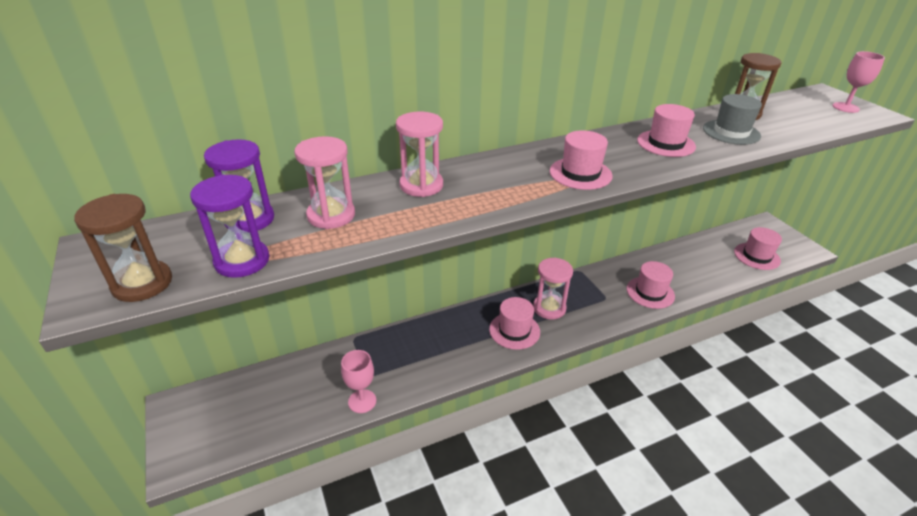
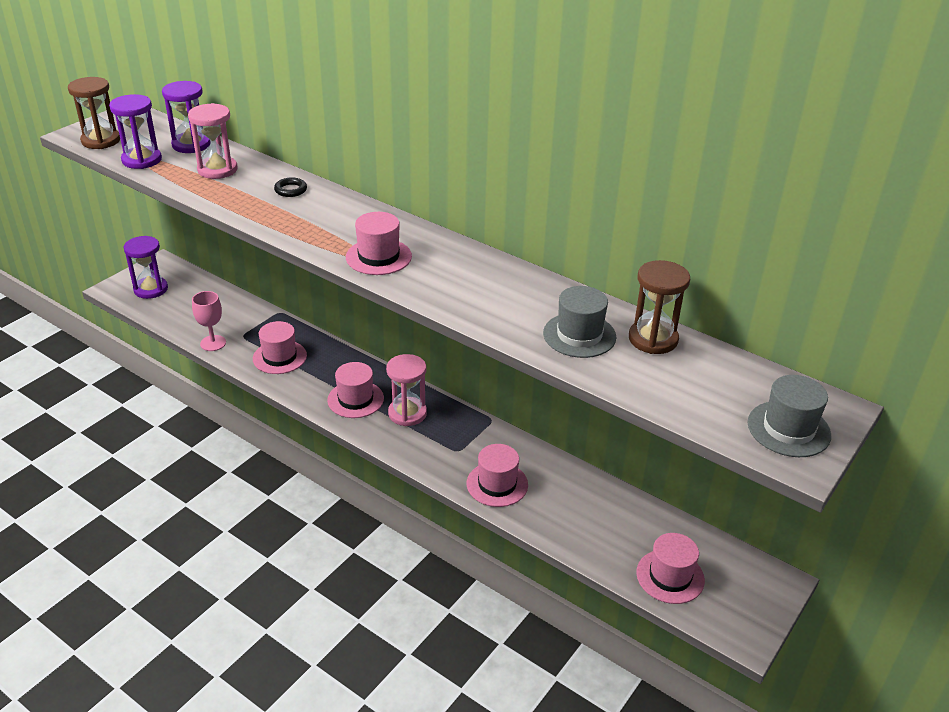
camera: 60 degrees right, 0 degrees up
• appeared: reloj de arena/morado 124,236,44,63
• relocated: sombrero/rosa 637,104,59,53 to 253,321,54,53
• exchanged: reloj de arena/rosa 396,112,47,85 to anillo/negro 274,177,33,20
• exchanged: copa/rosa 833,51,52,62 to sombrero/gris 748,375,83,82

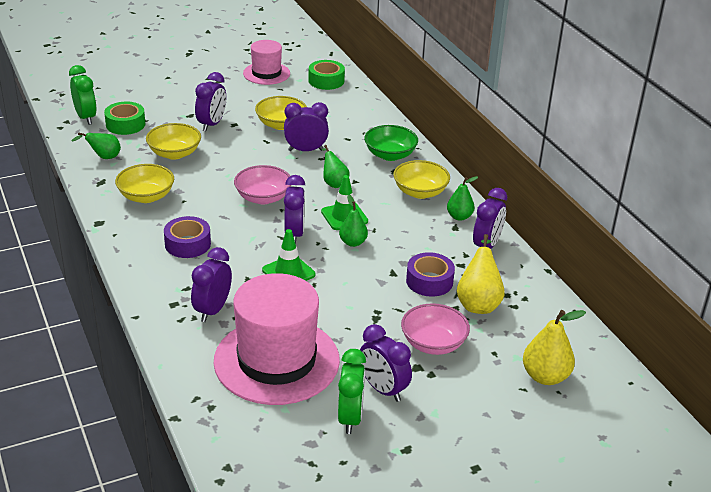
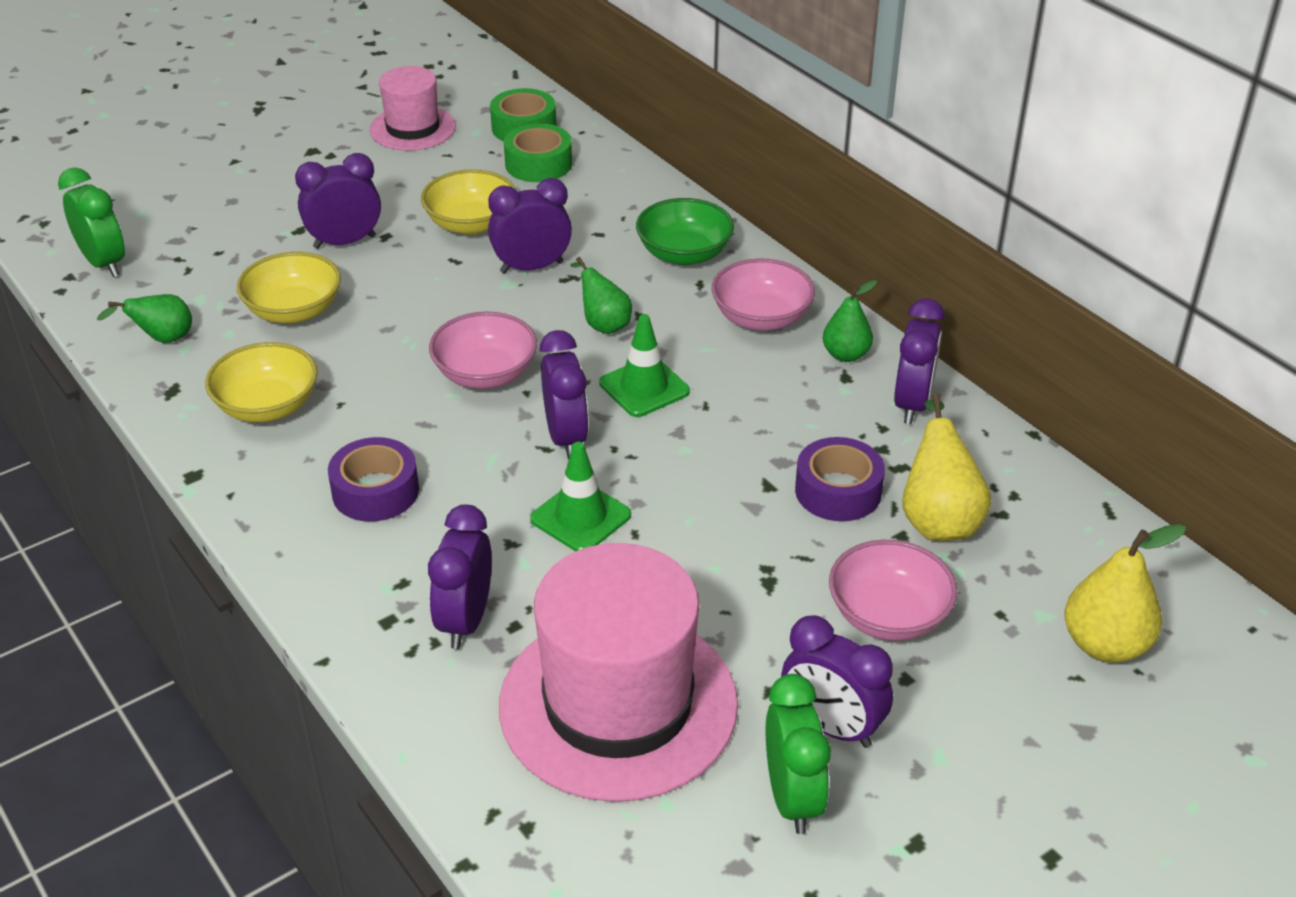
camera: 10 degrees left, 5 degrees up
• missing: pera/verde 339,195,29,52
• relocated: cinta adhesiva/verde 104,102,41,33 to 504,123,68,59
• colour: cuenco/amarillo 393,160,57,39 to cuenco/rosa 711,258,104,73
• spun: despertador/morado 195,72,31,59 = 295,153,86,96 120 degrees counterclockwise

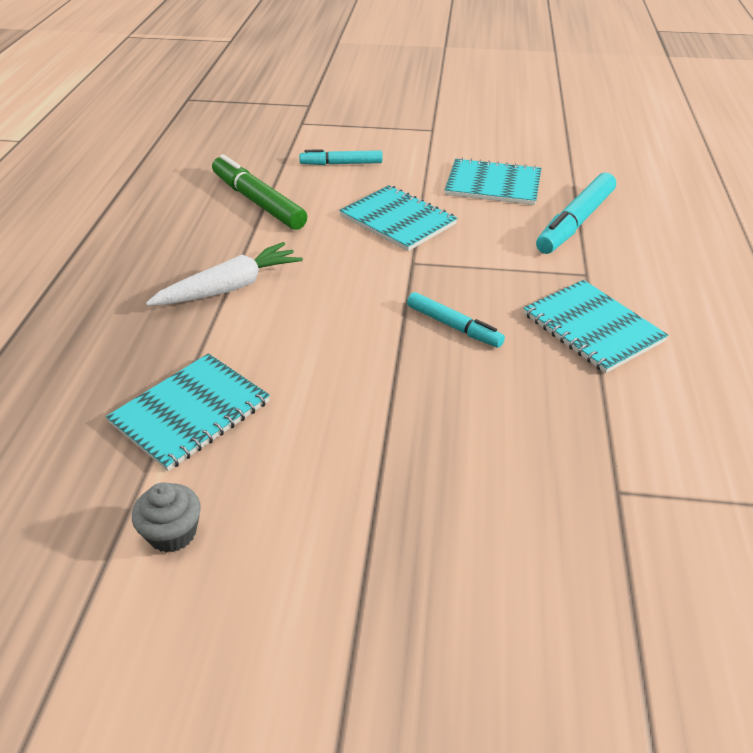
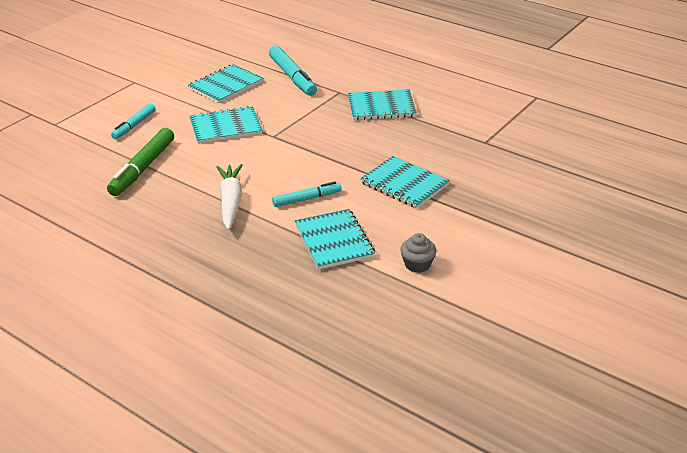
camera: 60 degrees left, 5 degrees down
• appeared: cuaderno/turquesa 360,156,90,52
• relocated: rotulador/turquesa 407,292,98,56 to 272,181,70,26
• spun: rotulador/verde 212,154,95,76 = 107,128,67,68 60 degrees counterclockwise

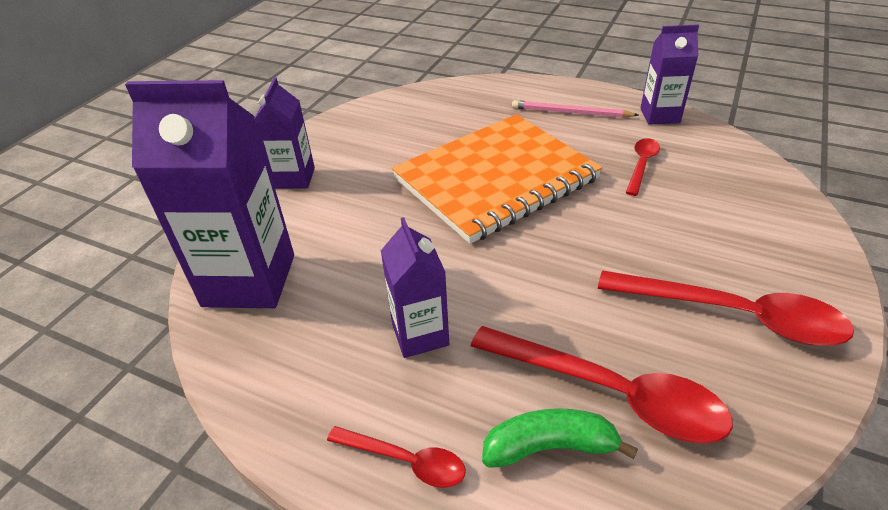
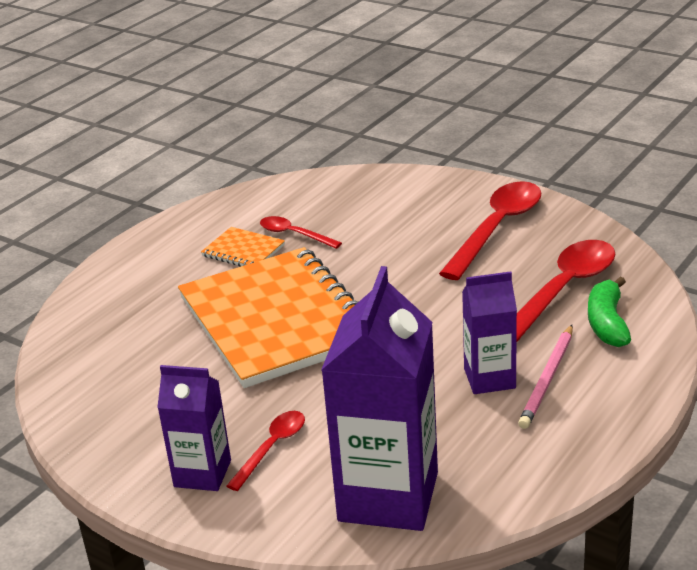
camera: 80 degrees left, 10 degrees down
• missing: cartón de leche/morado 640,24,59,101
• appeared: cuaderno/naranja 201,227,84,40
• relocated: cuchara/rojo 327,426,139,62 to 226,411,79,80
• relocated: lápiz/rosa 512,100,126,18 to 518,325,55,104

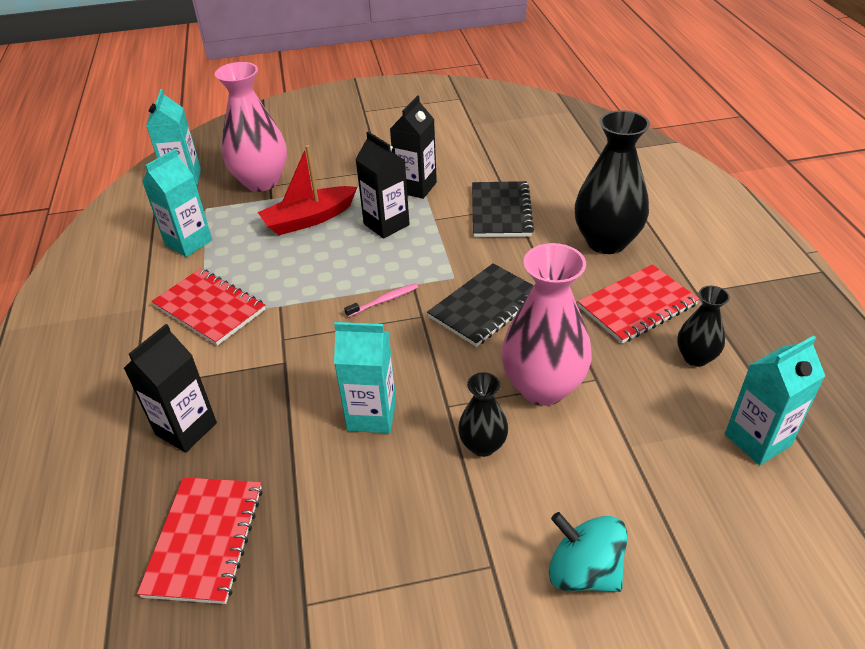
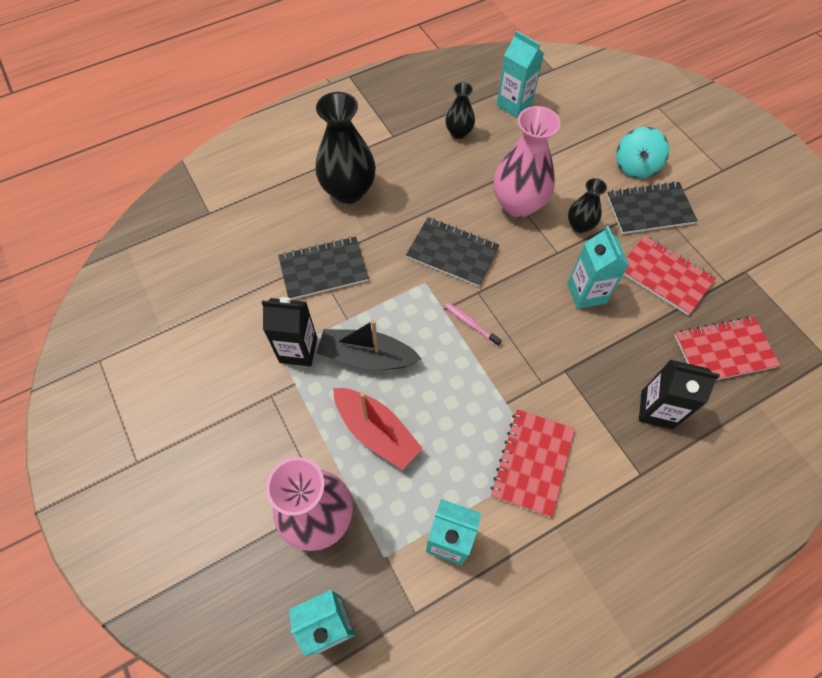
camera: 110 degrees left, 20 degrees up
• appeared: cuaderno/negro 607,181,91,53
• relocated: cuaderno/rojo 578,264,121,80 to 623,235,93,80
• exchanged: cartón de leche/negro 355,131,55,108 to barco/negro 317,320,105,50

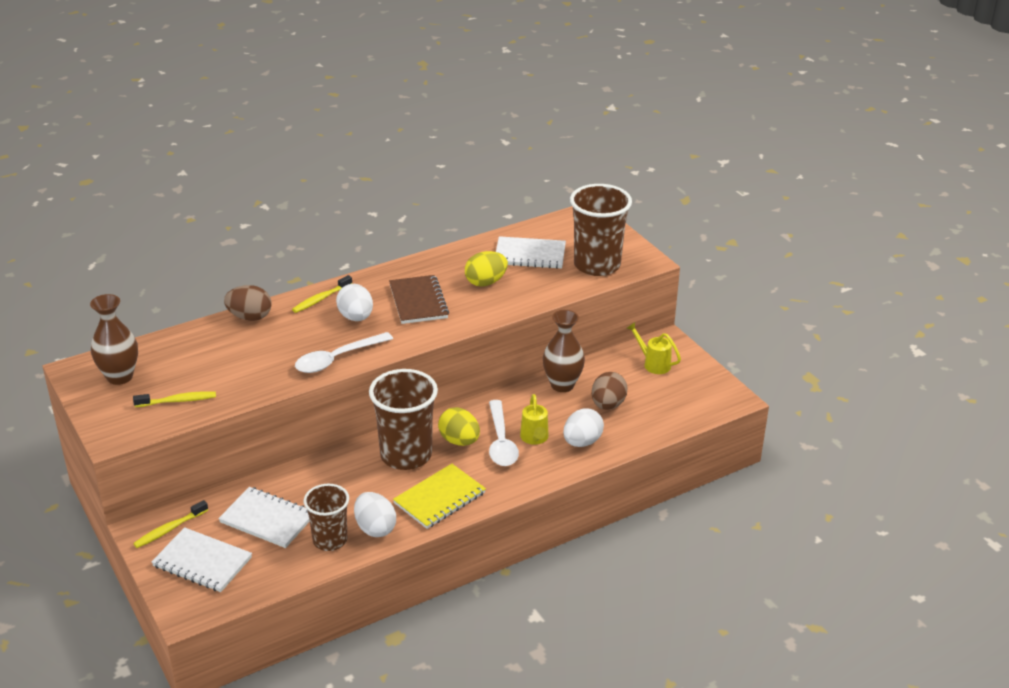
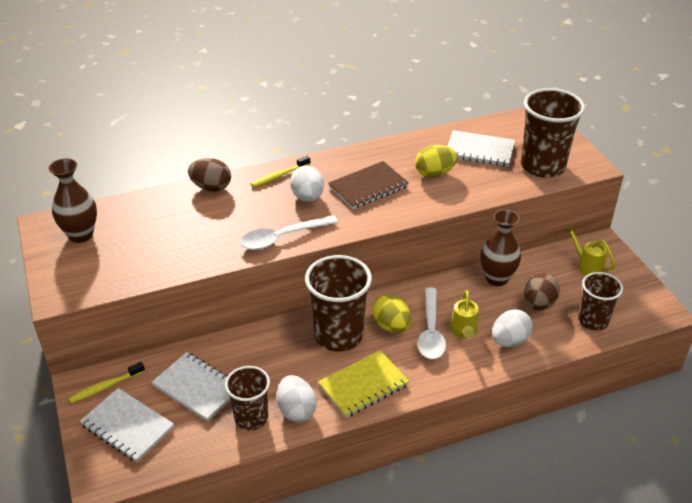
camera: 10 degrees right, 5 degrees up
• missing: cepillo de dientes/amarillo 133,391,83,16
• appeared: vaso/marrón 578,272,45,58
• spun: cuaderno/marrón 389,275,60,49 = 328,161,81,48 60 degrees clockwise

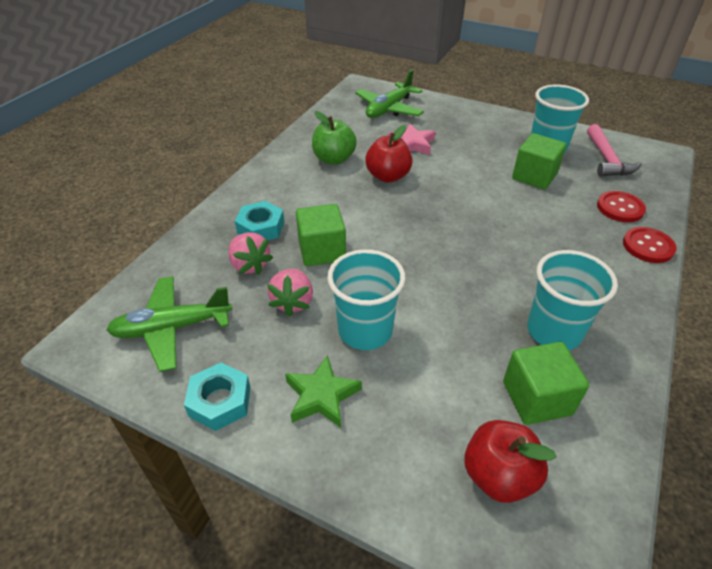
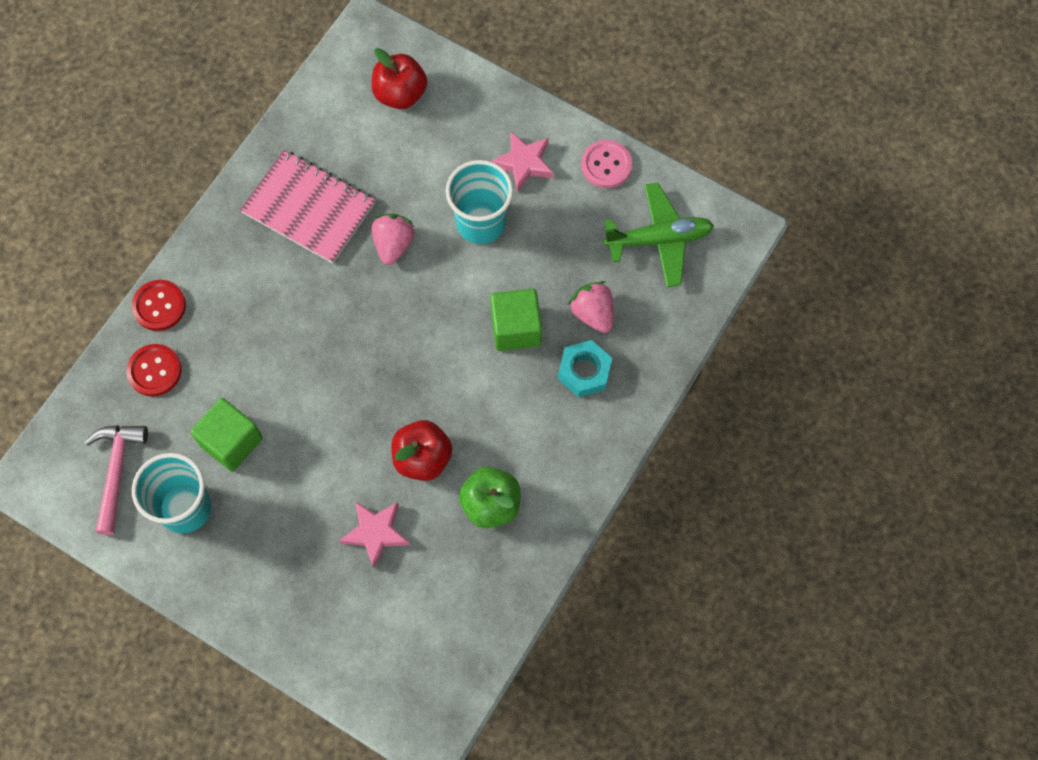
camera: 175 degrees left, 25 degrees up
• missing: avión/verde 355,70,69,48
• missing: cubo/verde 503,342,86,83
• relocated: fresa/rosa 267,269,46,47 to 372,214,43,51
• exchanged: tuerca/turquesa 184,362,66,69 to botón/rosa 581,140,51,48
• exchanged: vaso/turquesa 527,250,91,100 to cuaderno/rosa 240,150,135,114
• colour: estrella/verde 285,355,77,73 to estrella/rosa 491,131,62,62

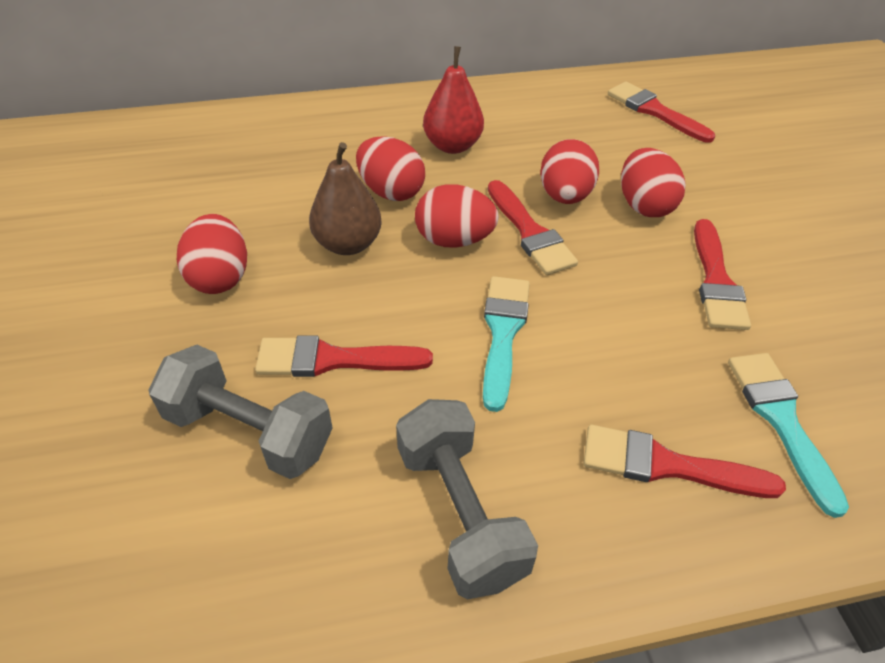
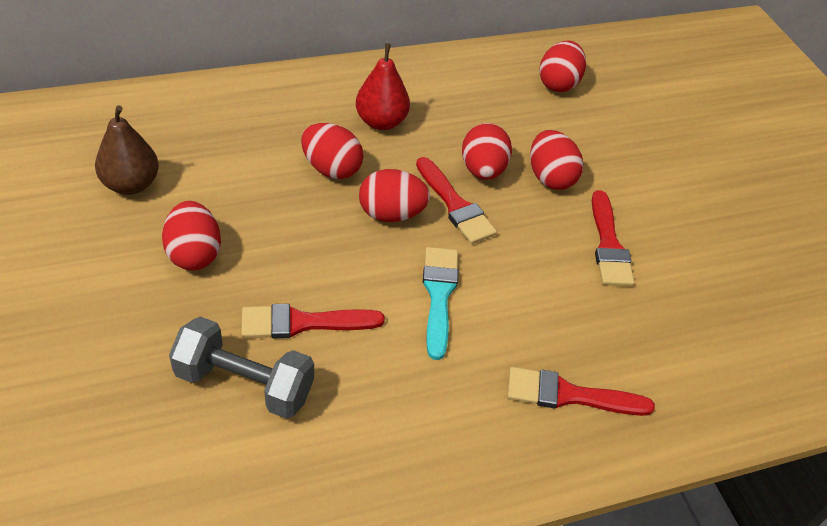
camera: 10 degrees left, 0 degrees up
• missing: mancuerna/gris 396,399,142,200
• missing: pincel/turquesa 728,353,121,165
• relocated: pera/marrón 309,142,73,113 to 95,105,64,90
• exchanged: pincel/rojo 608,81,107,62 to huevo/rojo 539,41,47,51

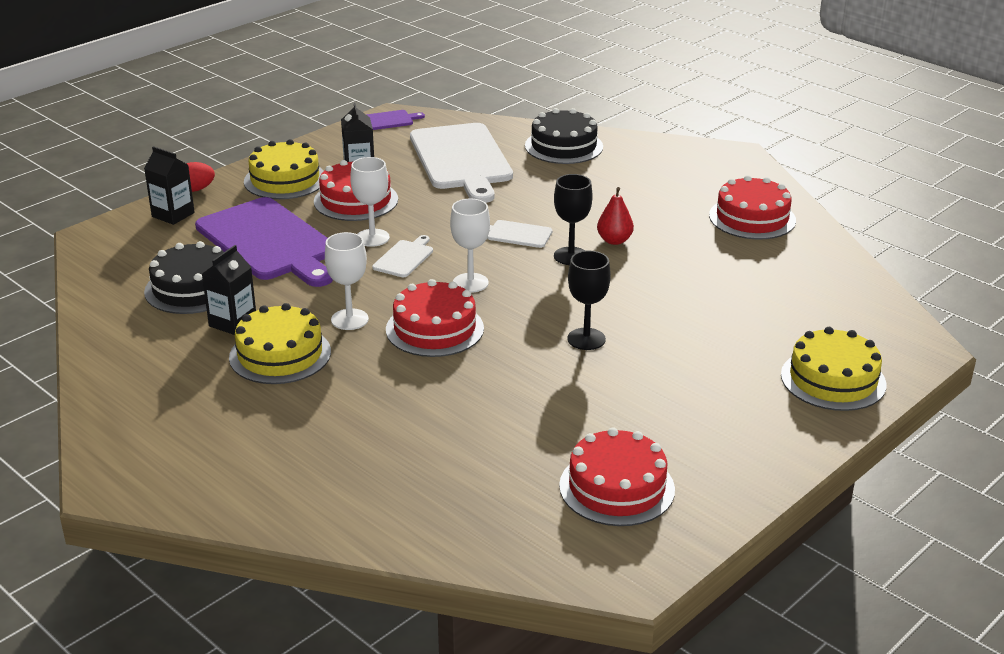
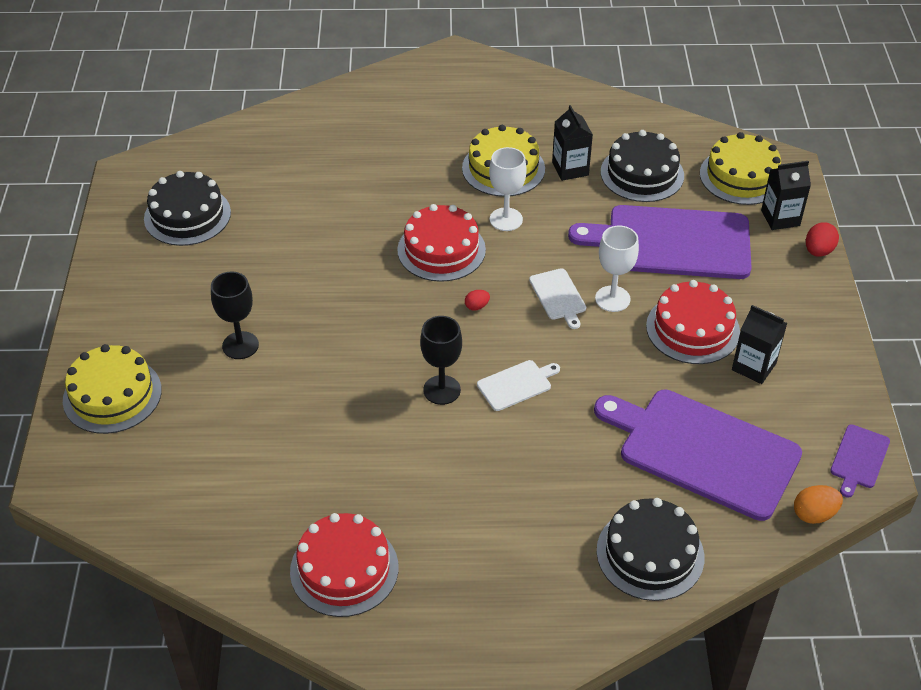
camera: 135 degrees right, 15 degrees up
• missing: pera/rojo 597,187,37,58
• appeared: huevo/naranja 794,485,49,39
• relocated: tarta/amarillo 244,139,80,60 to 700,132,81,73
• relocated: copa/negro 567,251,44,99 to 211,272,48,87
• exchanged: copa/blanco 450,199,40,94 to huevo/rojo 465,290,25,21
• colour: tabla de cortar/blanco 410,123,103,80 to tabla de cortar/morado 594,390,208,131
• colour: tarta/rojo 559,427,116,99 to tarta/negro 144,171,87,75

